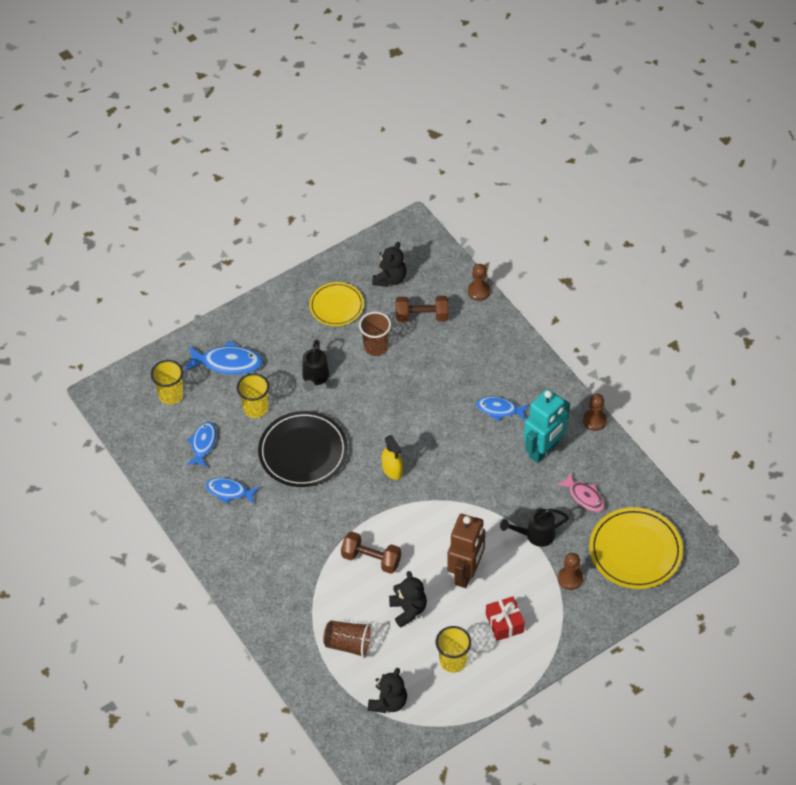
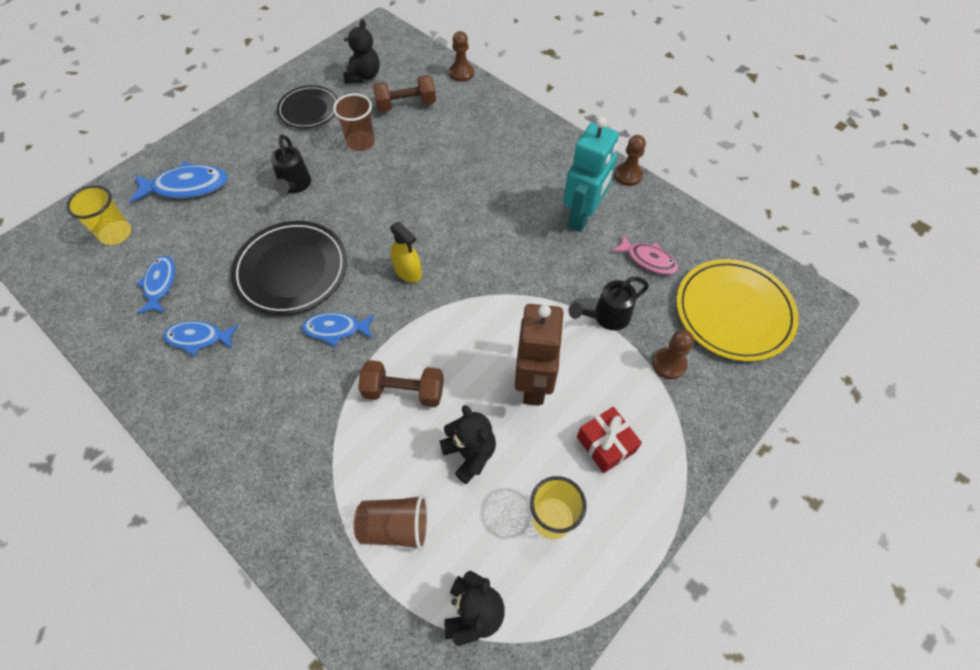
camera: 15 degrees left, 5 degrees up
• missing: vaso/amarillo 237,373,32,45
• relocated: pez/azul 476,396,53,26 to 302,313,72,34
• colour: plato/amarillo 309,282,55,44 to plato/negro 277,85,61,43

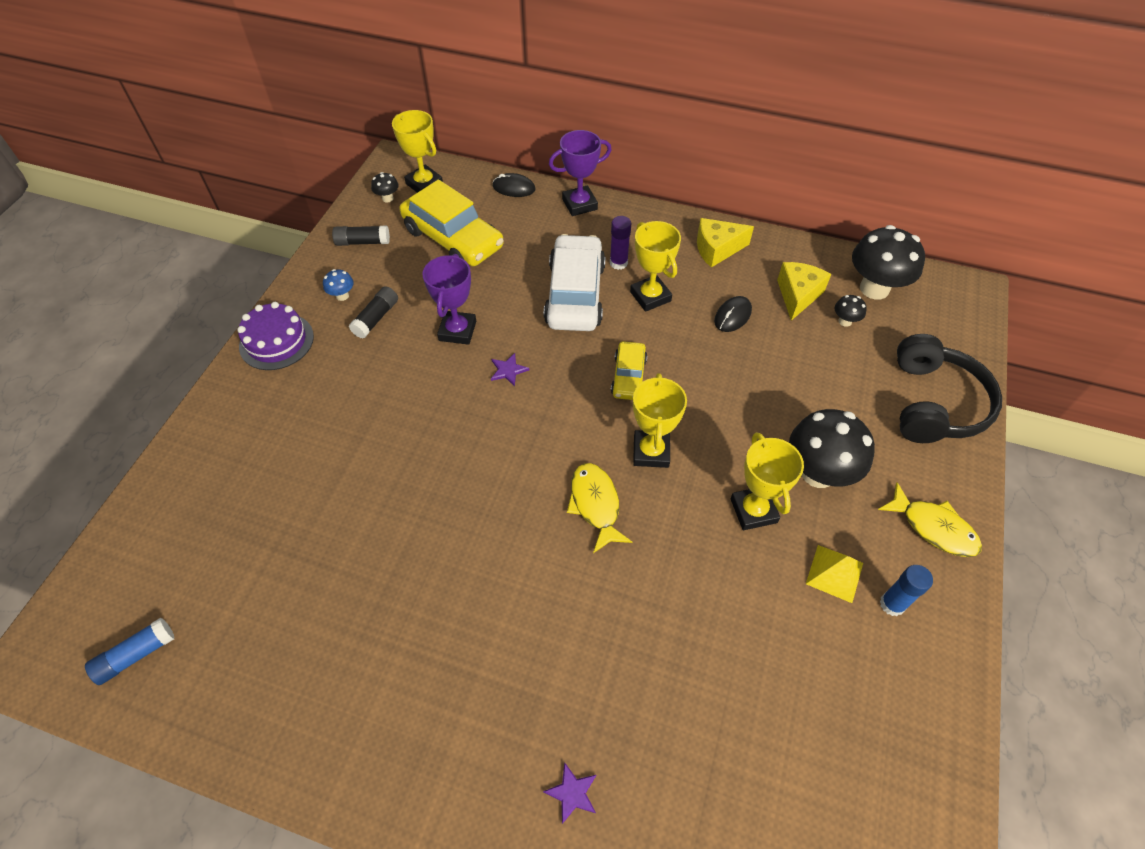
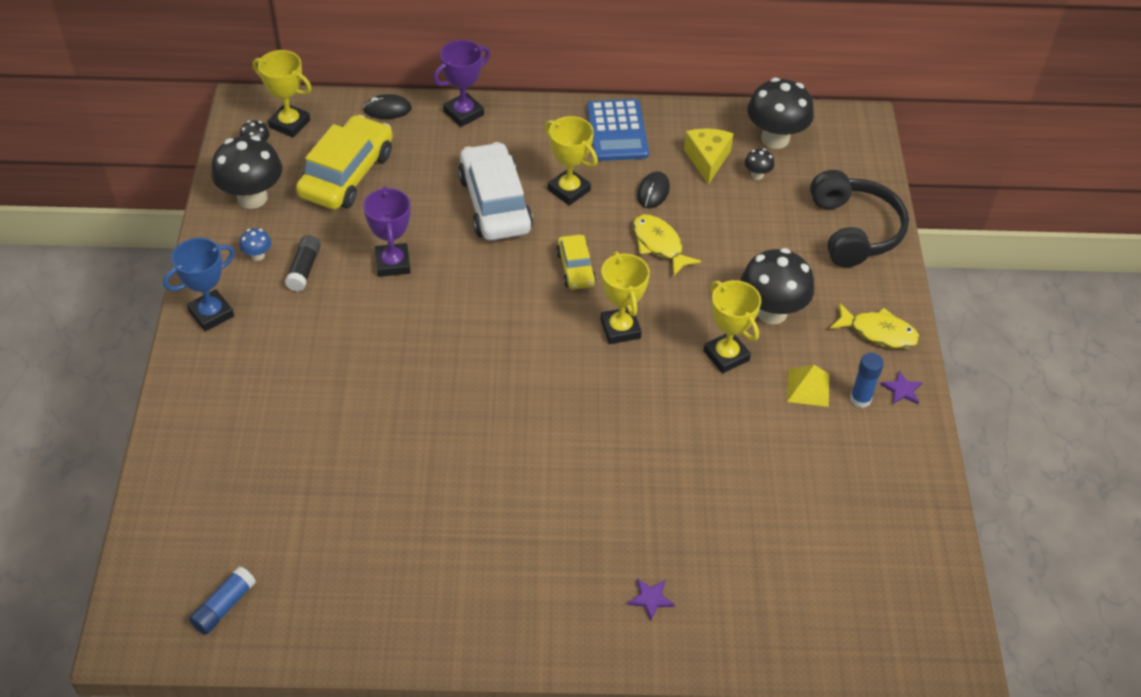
camera: 20 degrees left, 5 degrees down
• missing: barra de pegamento/morado 610,216,21,54
• relocated: estrella/morado 491,353,38,34 to 880,370,43,34
• relocated: pez/amarillo 567,463,65,90 to 633,214,68,62
• exchanged: tarta/morado 237,302,77,68 to trofeo/azul 163,238,72,93
• exchanged: barra de pegamento/negro 332,226,58,20 to seta/negro 211,136,71,73
• exchanged: queso/amarillo 697,218,57,50 to calculadora/azul 587,99,62,62
• spun: coche/amarillo 399,179,105,87 = 296,115,97,95 90 degrees counterclockwise

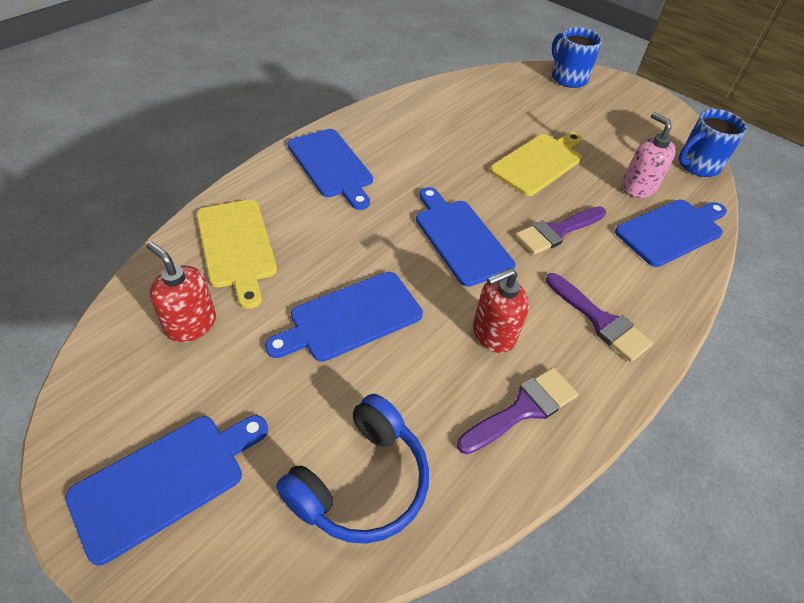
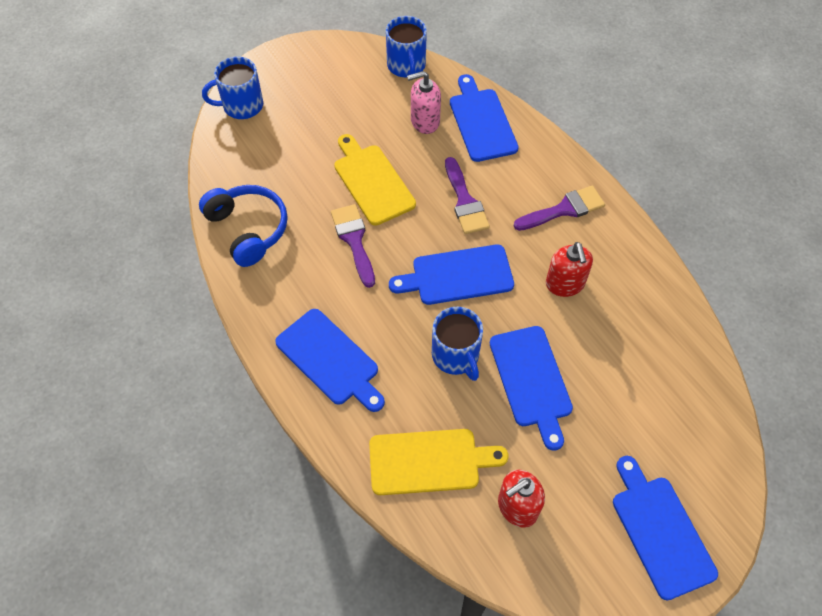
camera: 70 degrees left, 10 degrees up
• appeared: taza/azul 432,307,51,74
• relocated: auriculares/azul 276,394,153,150 to 199,185,88,82
• relocated: pincel/morado 457,367,121,88 to 331,204,44,84
• spun: tabla de cortar/azul 287,129,86,81 = 275,309,110,103 60 degrees clockwise

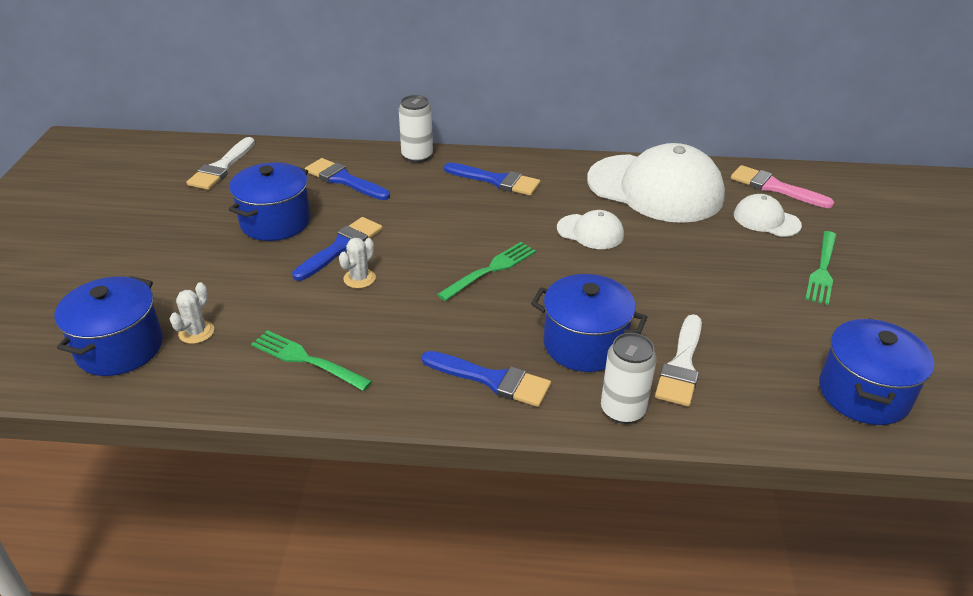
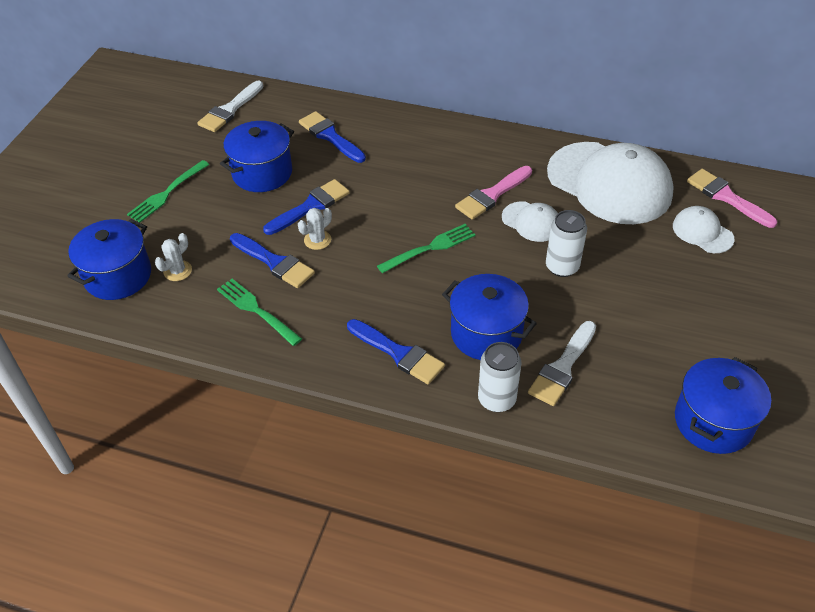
camera: 15 degrees right, 10 degrees up
• appeared: pincel/rosa 455,166,77,54
• relocated: lata/blanco 399,95,34,68 to 546,210,41,67
• relocated: pincel/azul 444,162,96,34 to 230,233,85,55
• relocated: tenedor/verde 805,231,32,74 to 127,160,82,63

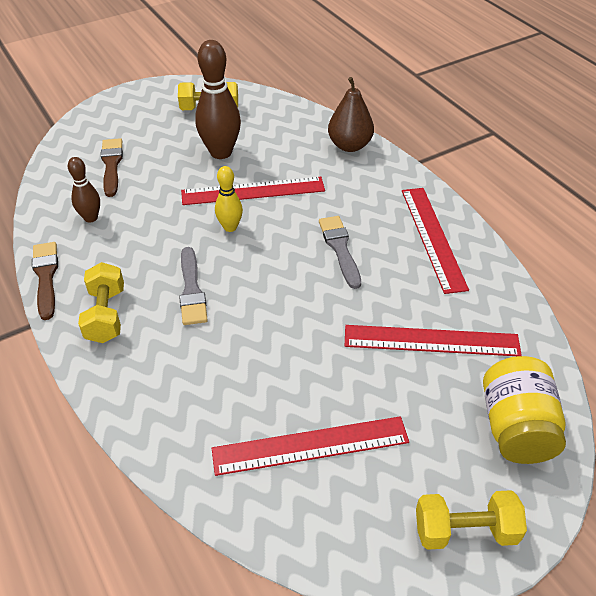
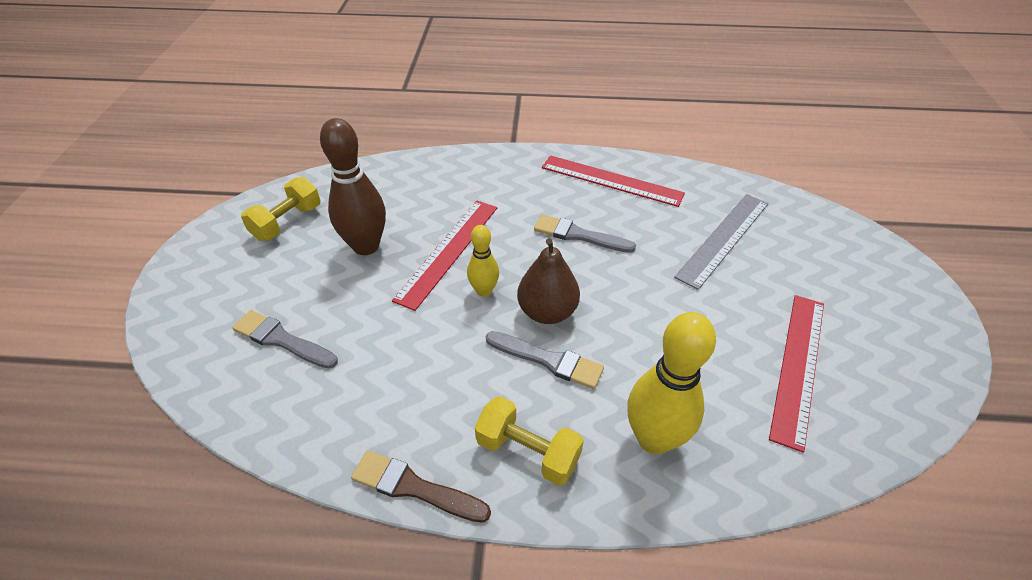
camera: 55 degrees left, 0 degrees up
• missing: bolo/marrón 68,157,32,66
• missing: mancuerna/amarillo 416,490,111,60
• missing: tarro/amarillo 483,356,83,108
• appeared: bolo/amarillo 627,312,89,142
• relocated: pera/marrón 328,77,46,75 to 517,238,63,86
• colour: pincel/marrón 101,138,22,59 to pincel/gris 232,310,106,59
• colour: regla/rojo 345,325,177,31 to regla/gris 674,194,95,96

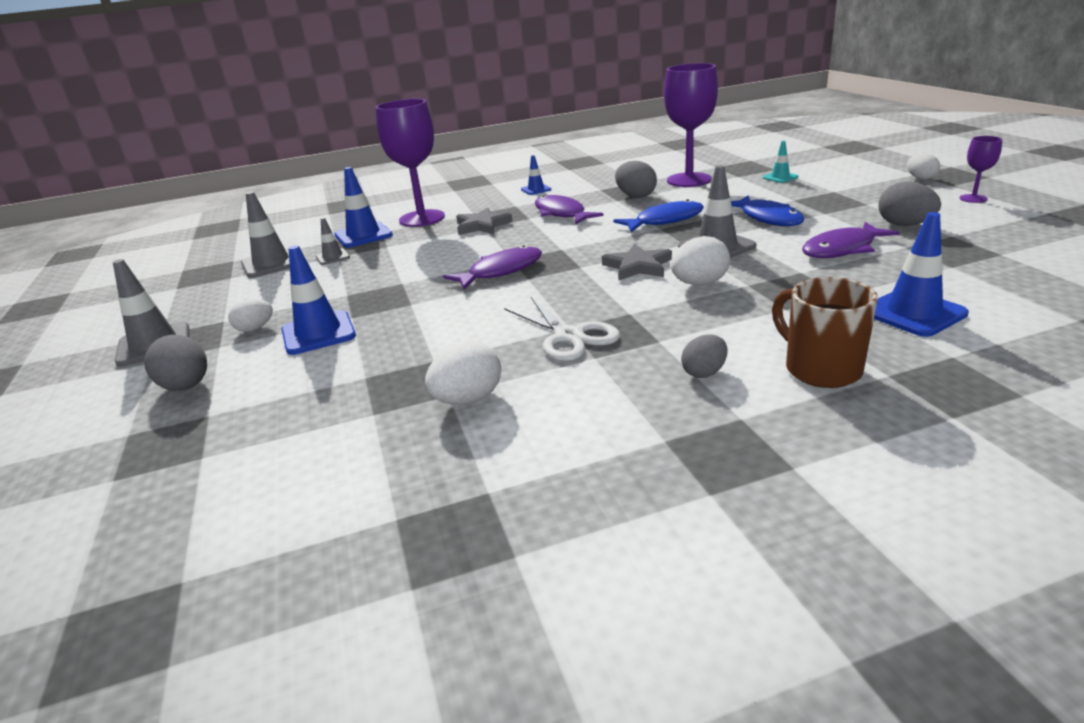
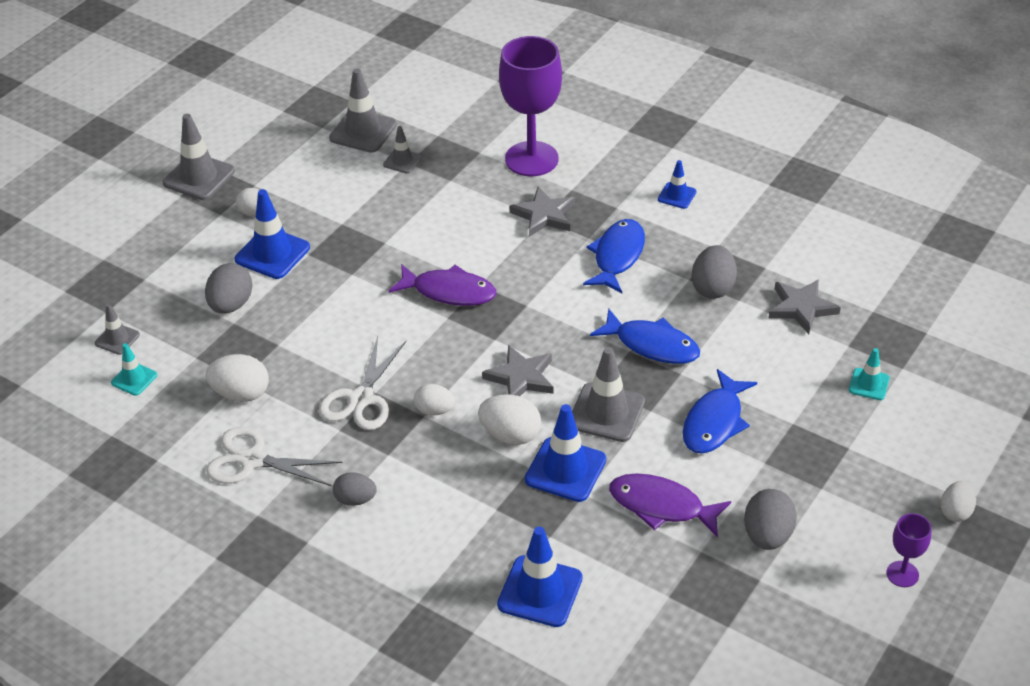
camera: 50 degrees right, 15 degrees up
• missing: taza/marrón 772,277,106,111
• appeared: cono de tráfico/gris 95,303,45,52
• appeared: cono de tráfico/turquesa 111,343,46,53
• appeared: tijeras/blanco 206,427,136,59
• appeared: huevo/blanco 414,384,41,32
• relocated: huevo/gris 144,335,63,56 to 205,263,48,51
• relocated: cono de tráfico/azul 334,167,59,81 to 525,404,81,98
• exchanged: copa/morado 664,63,54,124 to estrella/gris 768,279,73,55
• colour: pez/morado 535,195,69,29 to pez/azul 583,219,62,74

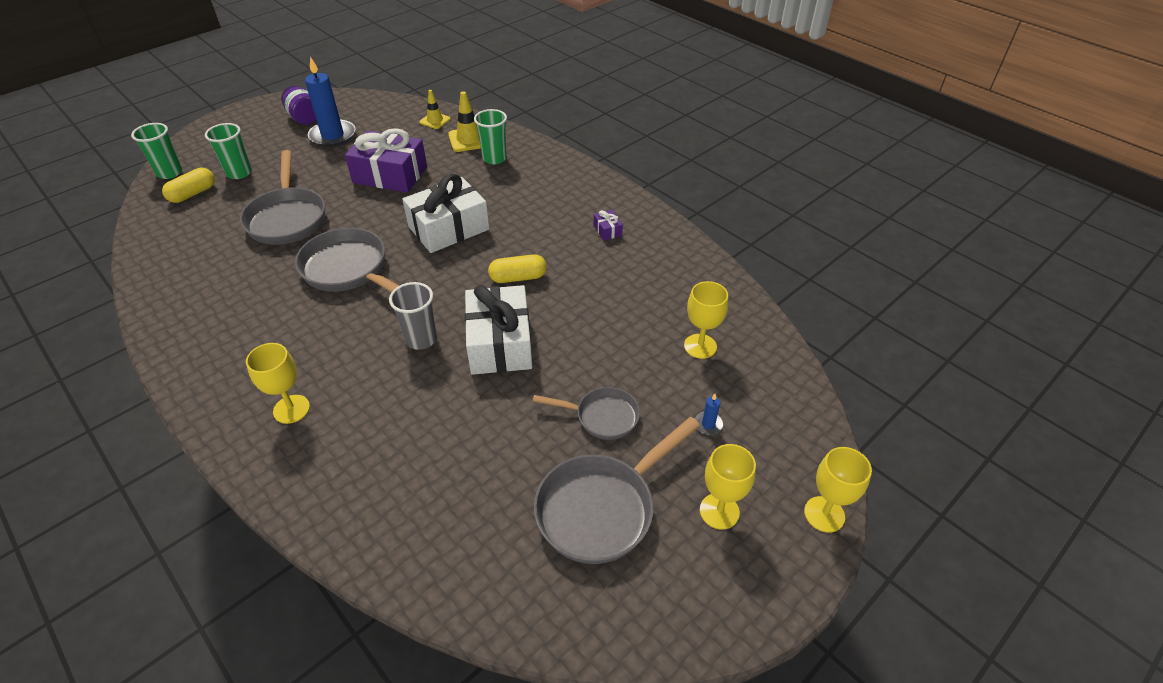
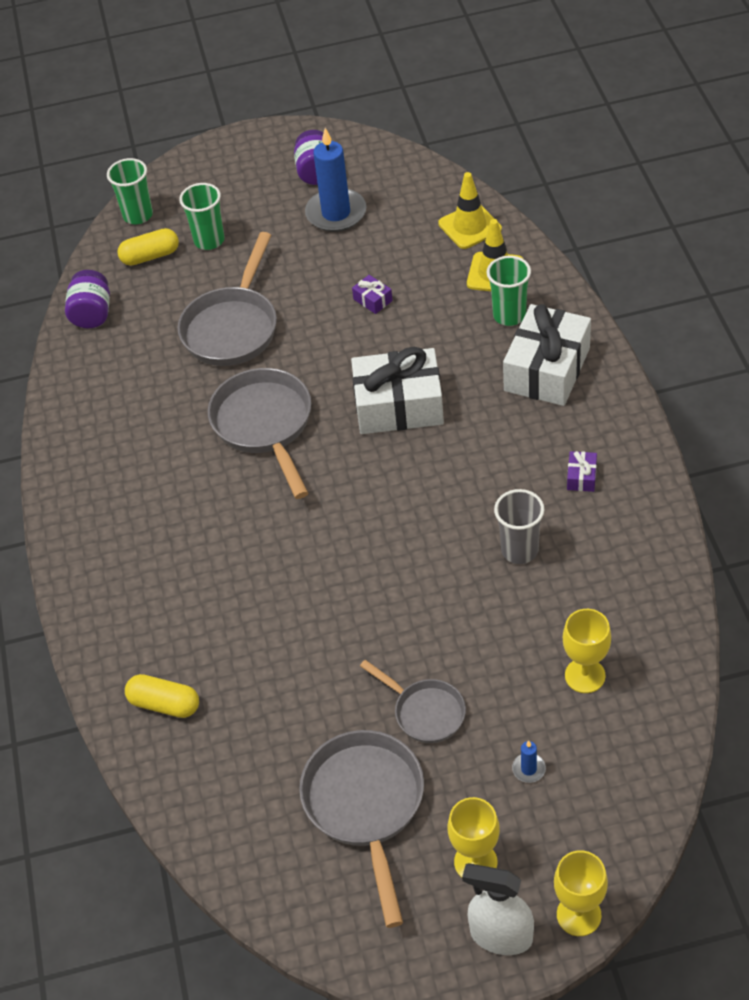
camera: 35 degrees right, 5 degrees up
• missing: copa/amarillo 246,343,64,81
• appeared: tarro/morado 65,270,45,58
• appeared: pulverizador/blanco 462,863,72,92
• relocated: vaso/gris 389,282,48,68 to 494,489,50,75
• relocated: regalo/blanco 465,285,67,90 to 503,304,88,102
• relocated: cápsula/amarillo 488,254,59,29 to 125,674,74,44
• spun: sartén/gris 534,417,166,147 = 299,730,125,198 90 degrees clockwise
• size: regalo/morado 345,128,82,64 = 352,275,41,39 x0.40
• size: cono de tráfico/amarillo 419,90,32,39 = 438,172,64,77 x1.50

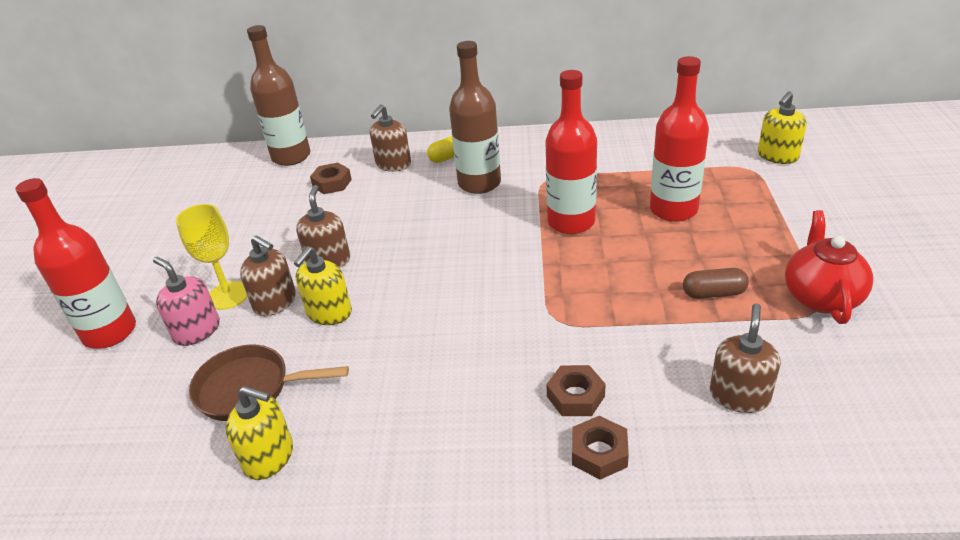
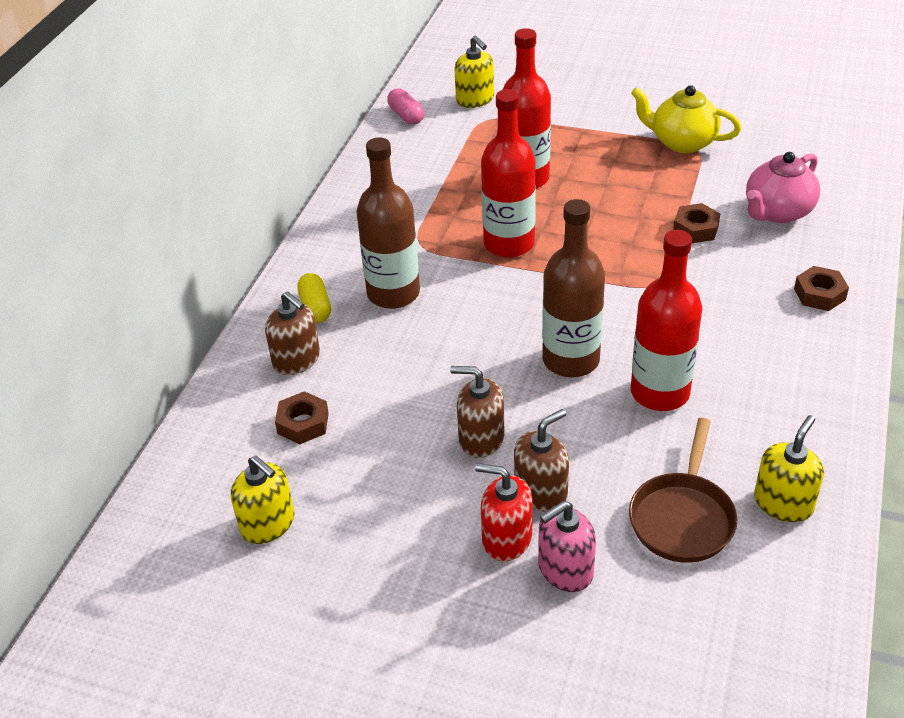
camera: 75 degrees left, 5 degrees up
• missing: cápsula/marrón 683,268,66,31
• appeared: cápsula/rosa 387,88,37,37
• relocated: botella/rojo 16,178,120,171 to 631,230,71,181
• relocated: botella/marrón 247,25,64,141 to 542,199,63,178
• relocated: dispensador de jabón/amarillo 294,246,58,79 to 231,455,64,89
• relocated: tuerca/marrón 546,365,60,51 to 673,203,47,40
• exchanged: copa/amarillo 176,204,72,106 to dispensador de jabón/rojo 475,463,58,98
• exchanged: dispensador de jabón/marrón 710,304,71,109 to tetera/rosa 746,152,74,71
• colour: tetera/rojo 785,210,88,114 to tetera/amarillo 631,85,110,68

